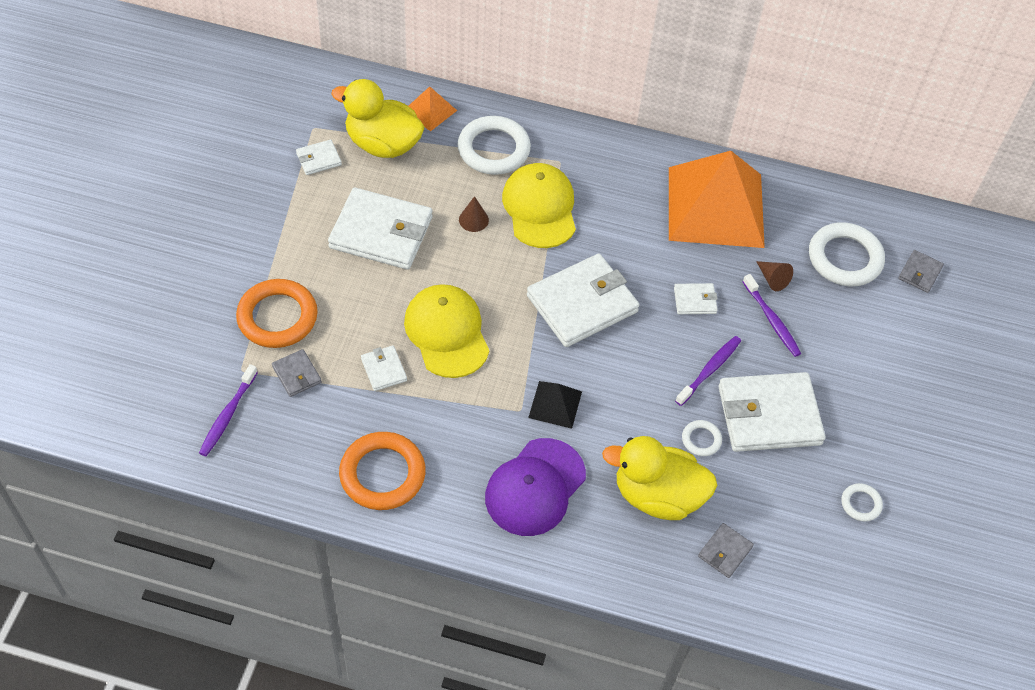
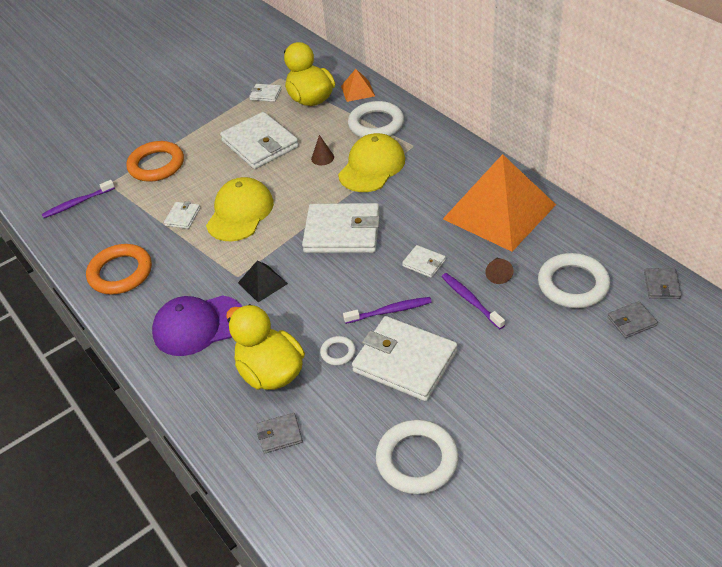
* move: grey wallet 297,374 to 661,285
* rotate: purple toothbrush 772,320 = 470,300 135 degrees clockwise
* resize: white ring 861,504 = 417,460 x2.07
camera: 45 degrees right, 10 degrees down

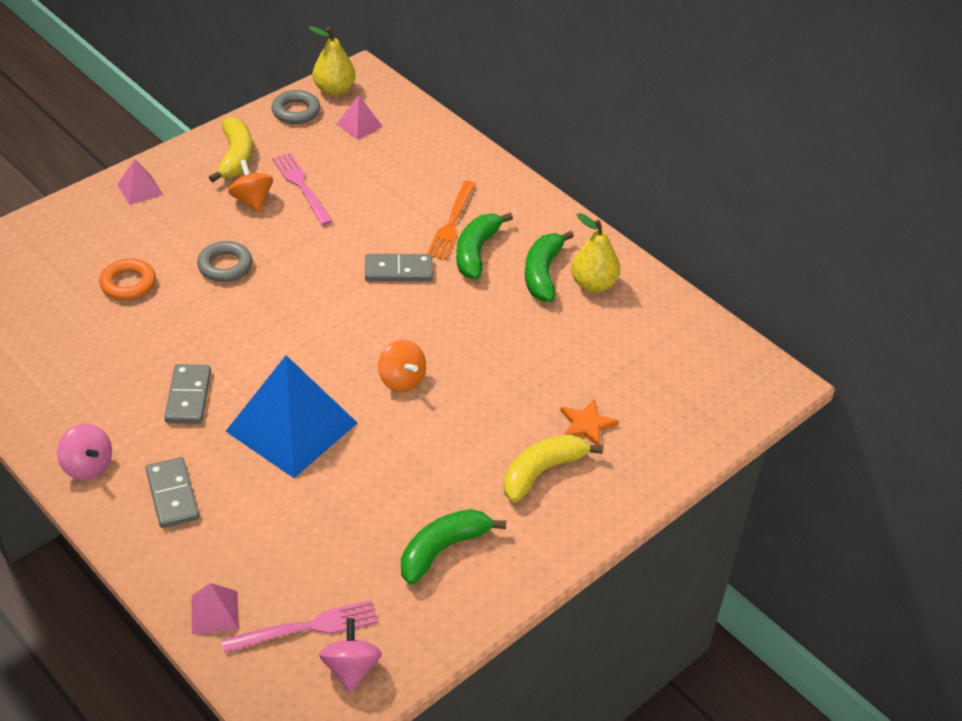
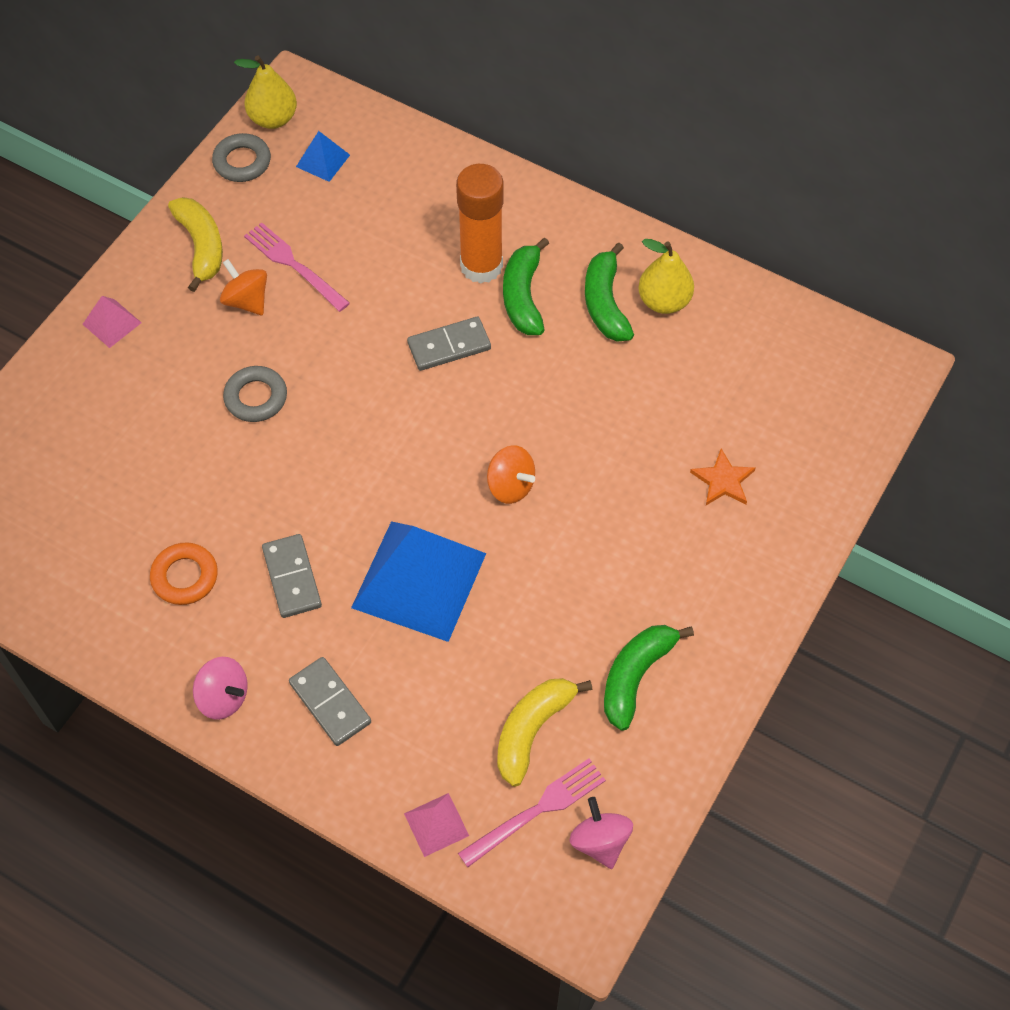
* move: orange ring 128,284 to 185,577
* move: yellow banana 542,472 to 532,730
* replace: orange fork 452,223 to orange glue stick 481,266
* recolor: pink pyramid 359,125 to blue pyramid 323,160
camera: 15 degrees left, 15 degrees up

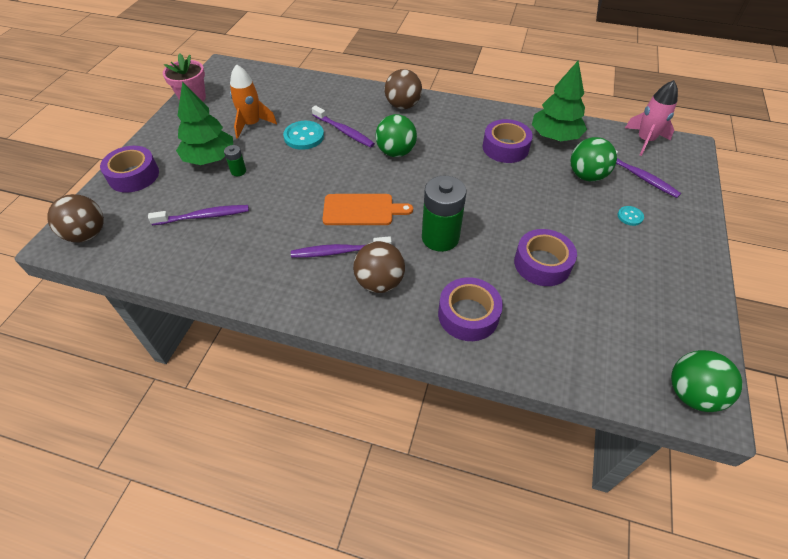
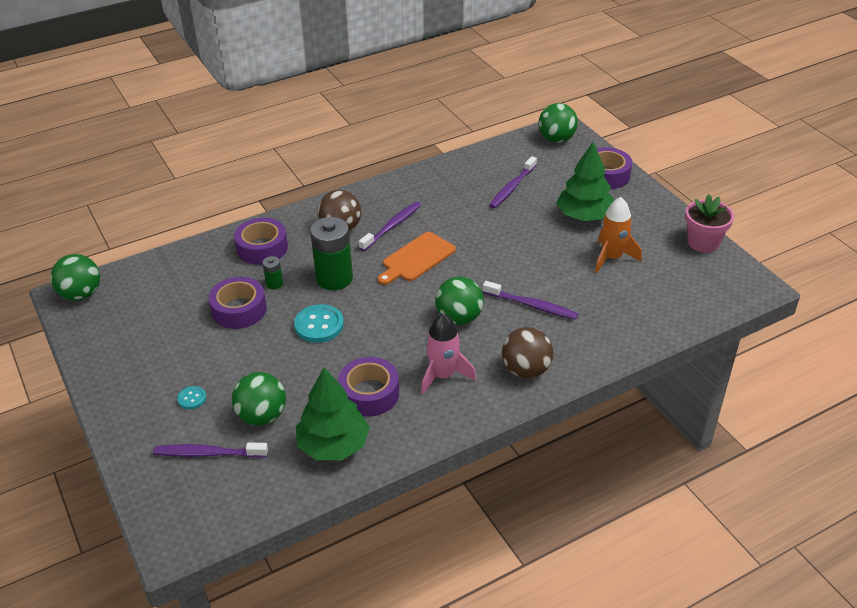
* move: green battery 238,171 to 274,284
* move: turquoise button 304,136 to 319,325
* move: pink rocket 645,140 to 443,375
* recolor: brown ball 87,234 to green ball 556,139
* rotate: purple toothbrush 344,131 = 531,305 150 degrees counterclockwise
camera: 135 degrees right, 10 degrees down

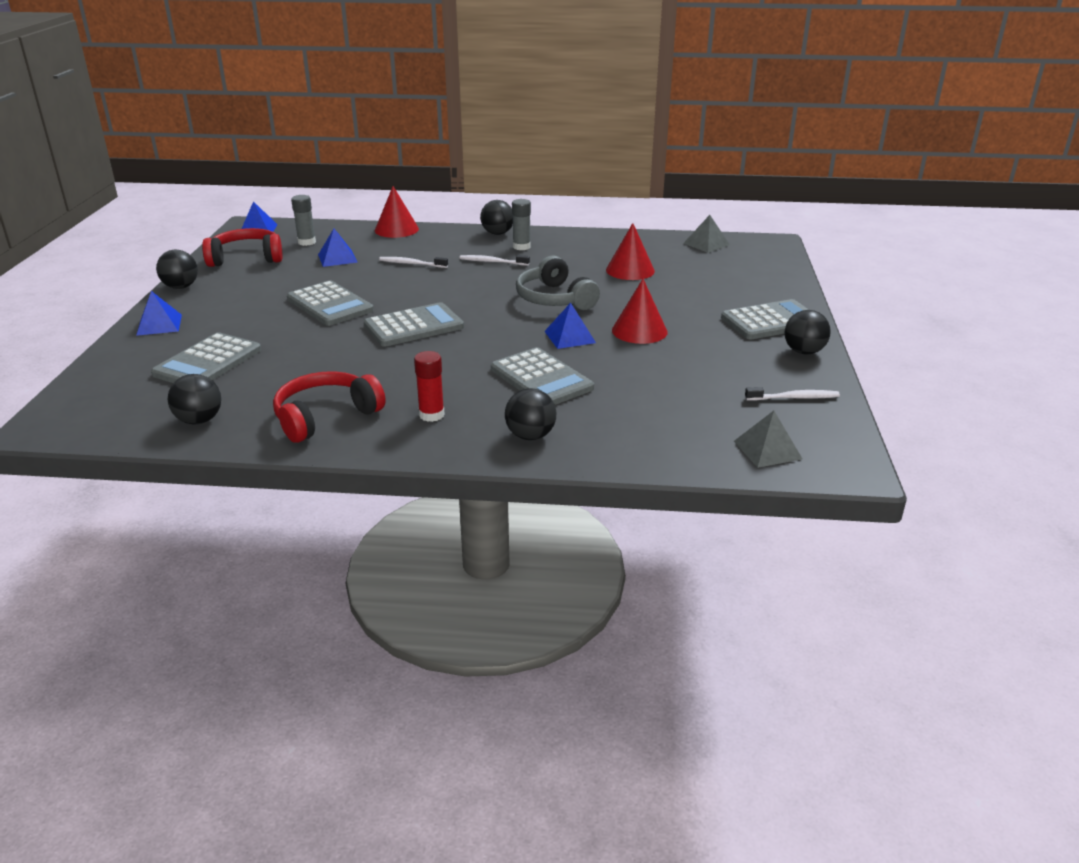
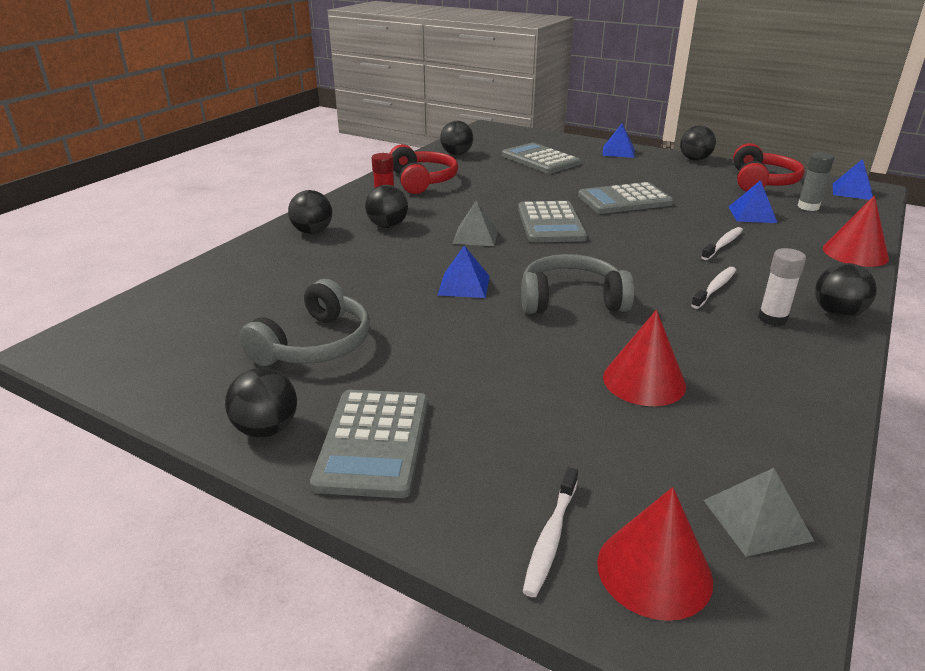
* delete: grey calculator 541,379
* insert: grey headphones 315,344
* insert: black ball 387,226
* move: red cone 639,331 to 654,571
* move: grey pyramid 767,449 to 475,236
* move: white toothbrush 794,398 to 551,537
* recolor: grey glue stick 521,247 to white glue stick 772,319
camera: 115 degrees right, 0 degrees up

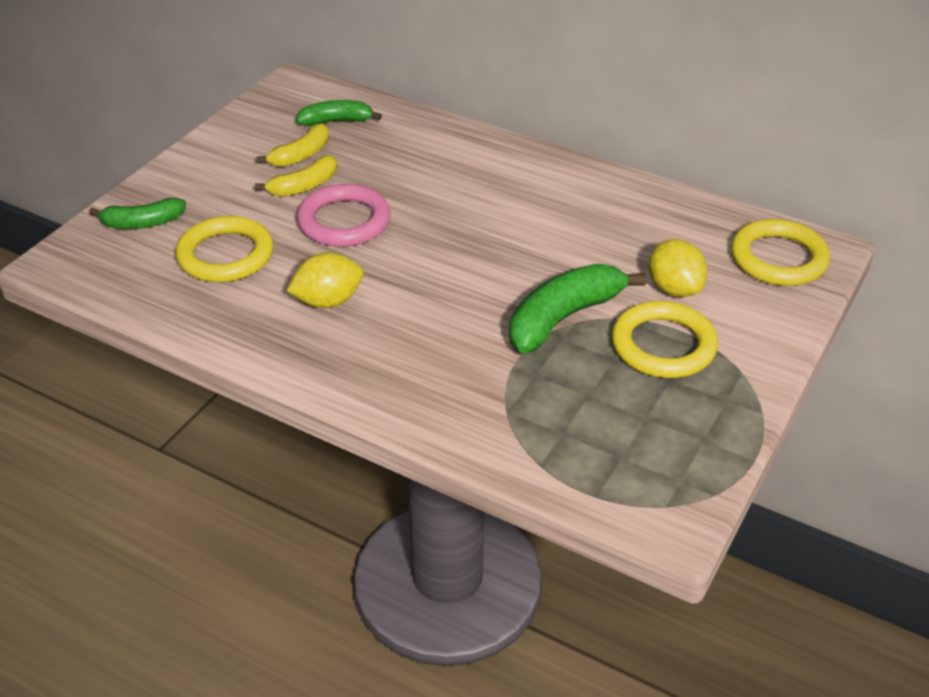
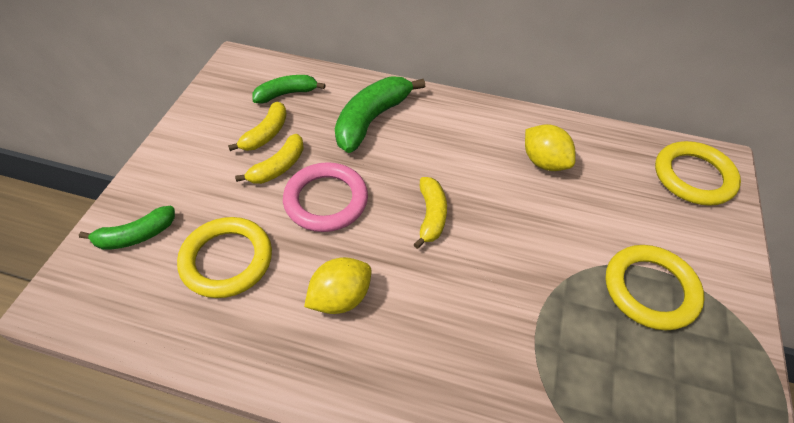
* insert: yellow banana 431,216
* move: green banana 563,318 to 372,120
* move: yellow lemon 674,289 to 544,162
camera: 15 degrees left, 10 degrees up

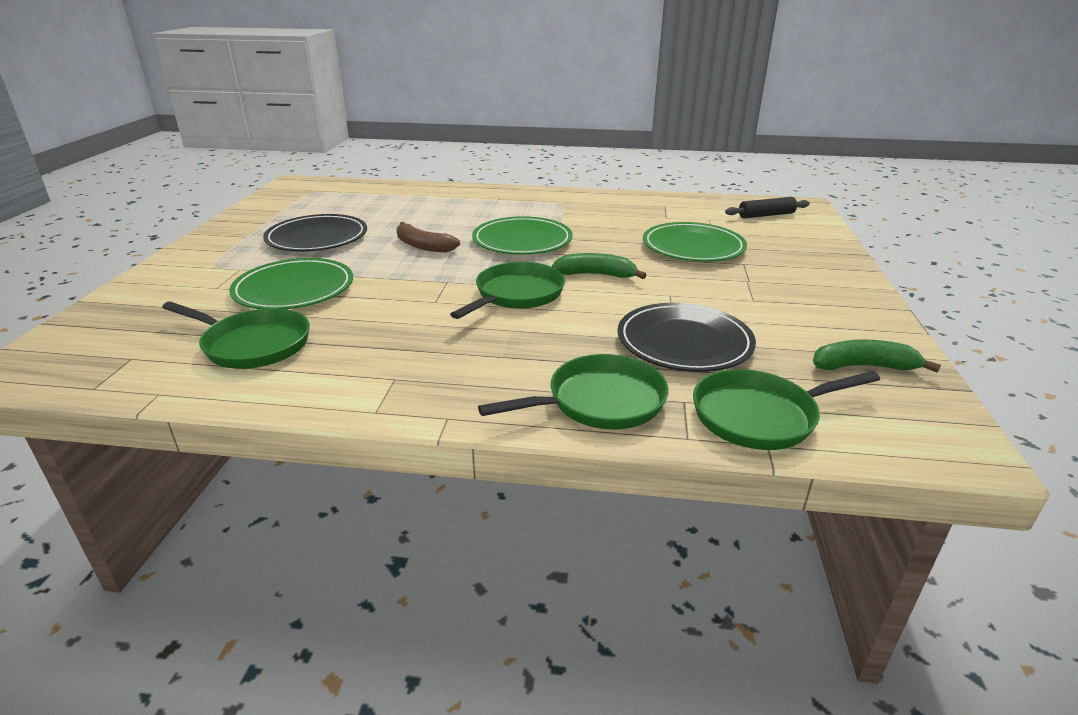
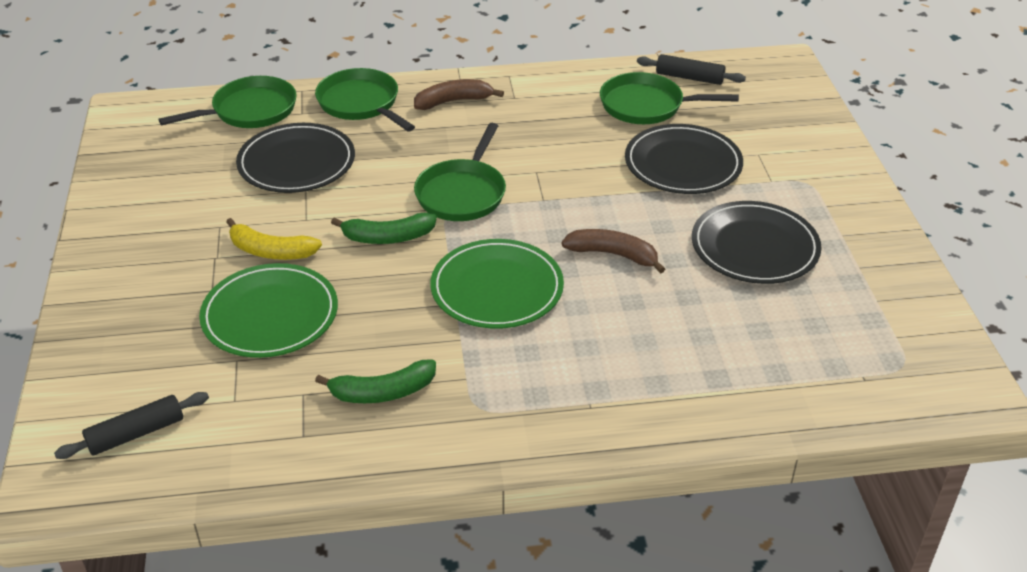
* insert: yellow banana 271,251
* insert: brown banana 453,101
* insert: black rolling pin 689,77
* move: green banana 863,366 to 382,392
* recolor: green plate 294,289 to black plate 683,164
* rotate: green pan 600,401 = 361,103 90 degrees clockwise
camera: 165 degrees right, 10 degrees up

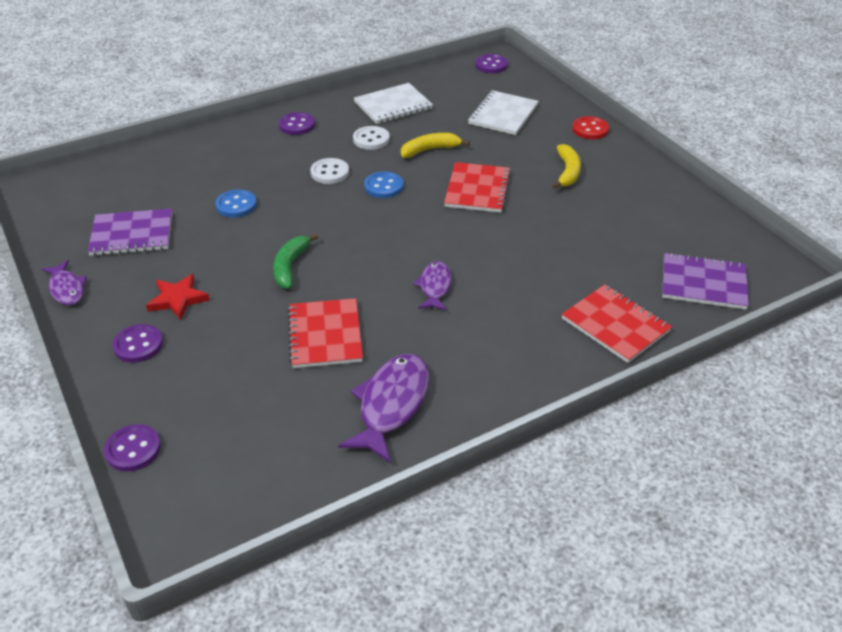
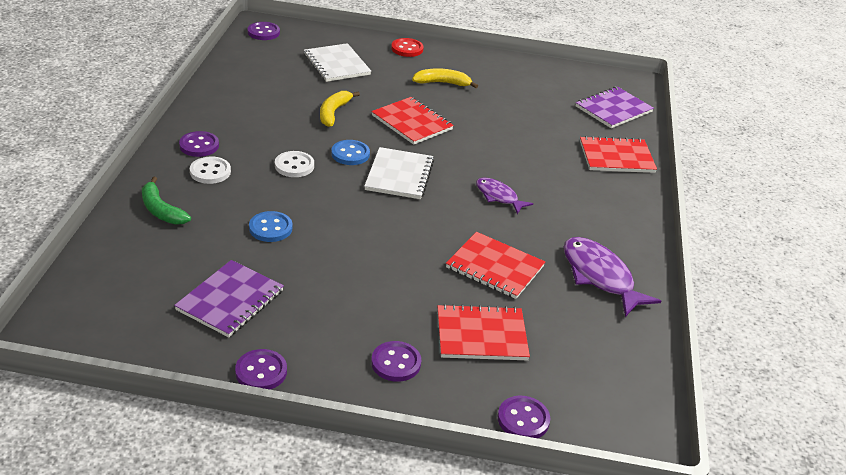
* delete: red star 178,299
* insert: red notebook 481,335
* move: green banana 290,266 to 161,210
* move: white button 371,139 to 210,172
* move: white notebook 393,105 to 399,175
* replace: purple fish 67,289 to purple button 261,372
* rotate: yellow banana 567,172 = 442,83 45 degrees counterclockwise
camera: 55 degrees left, 5 degrees down

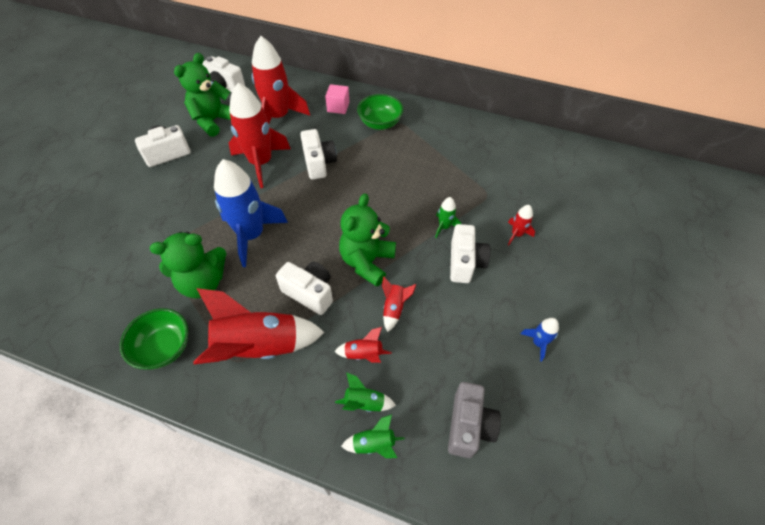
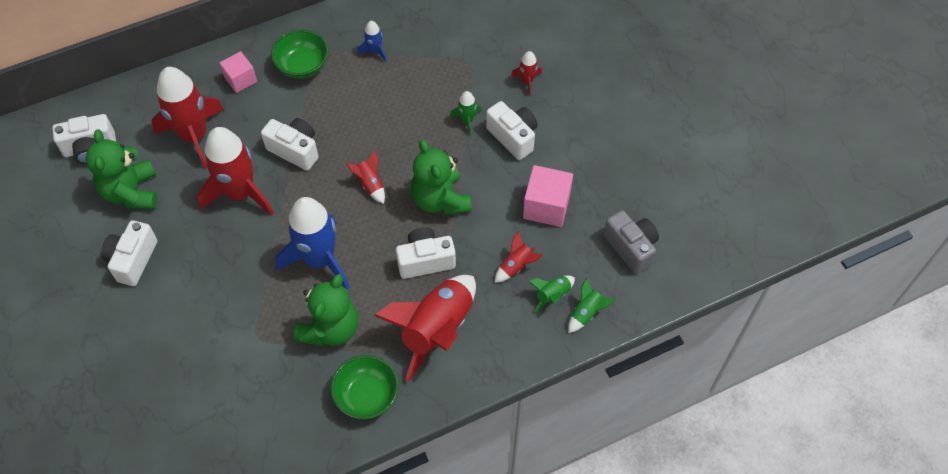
* insert: pink cube 546,206
* move: red rocket 394,308 to 370,184
* move: blue rocket 538,343 to 375,51
camera: 45 degrees left, 5 degrees up

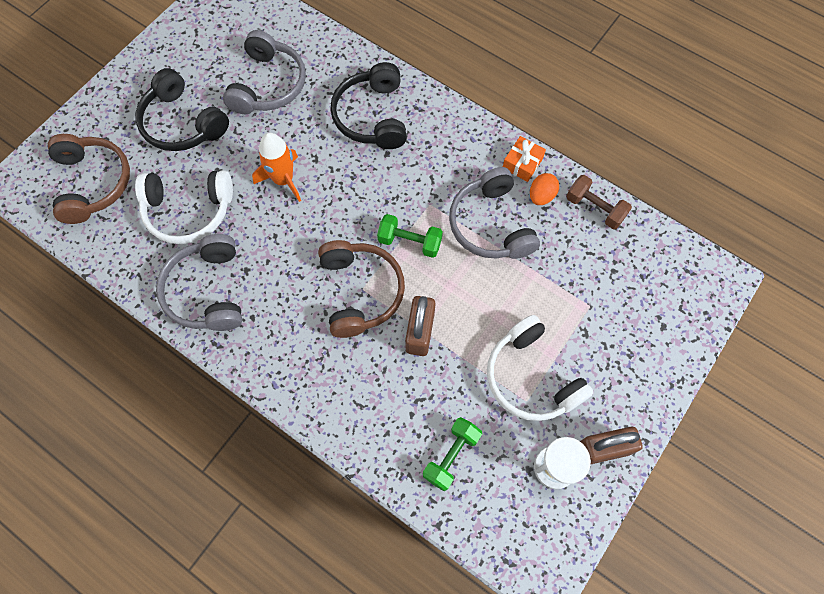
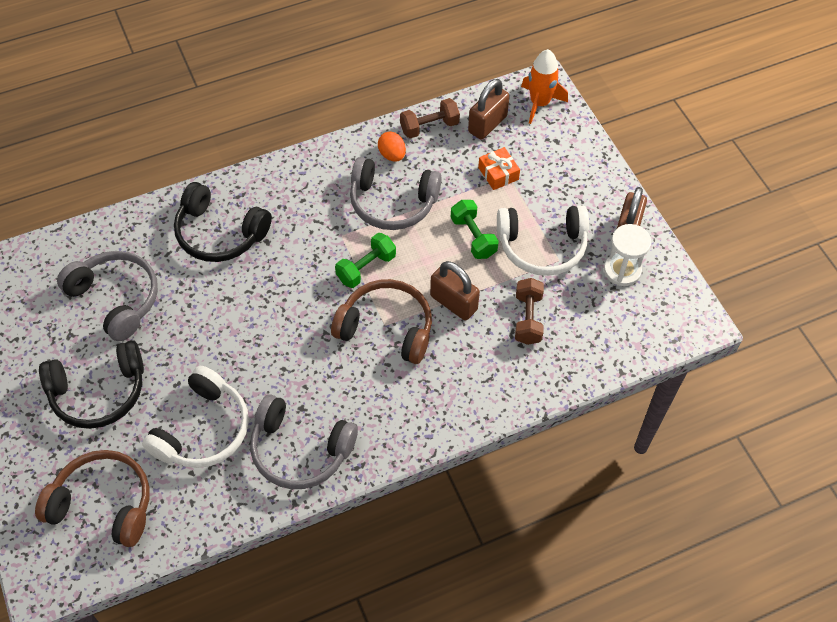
* insert: brown padlock 487,124
* insert: brown dumbbell 528,318
* move: orange rocket 283,180 to 539,103
* move: green dumbbell 451,456 to 473,237
* move: orange gift 522,163 to 498,173
camera: 60 degrees left, 10 degrees down

